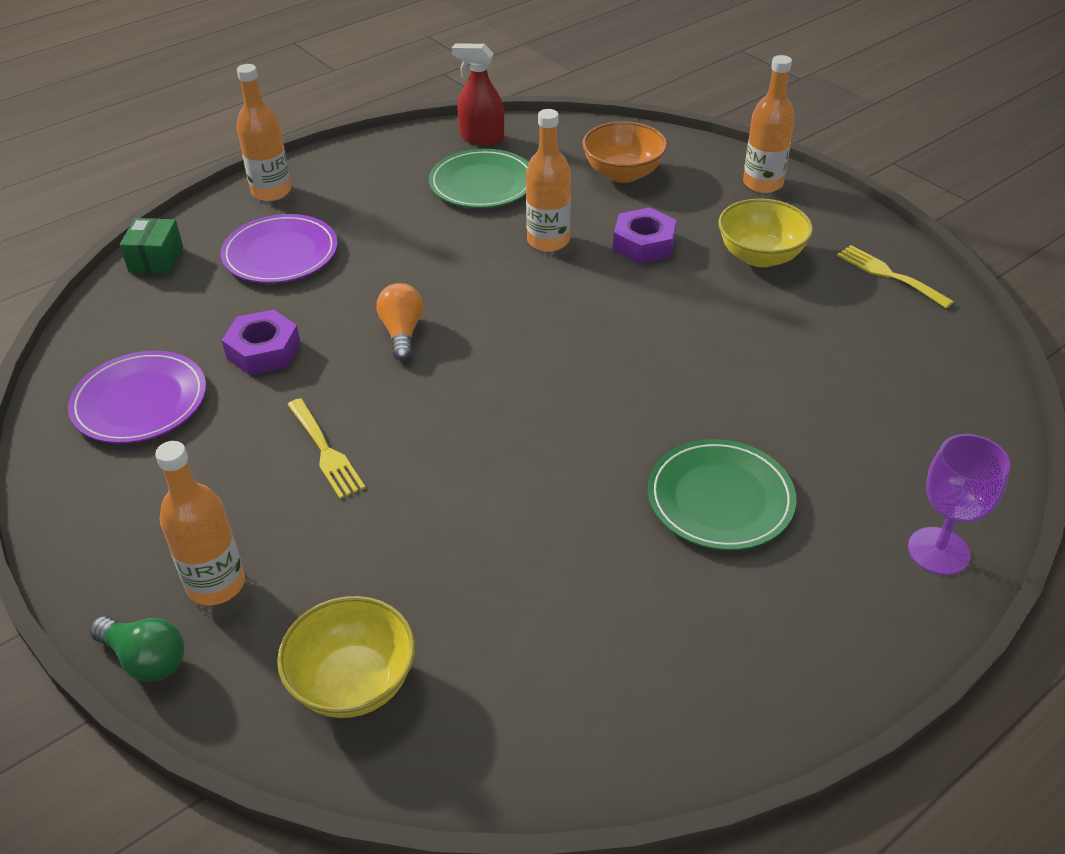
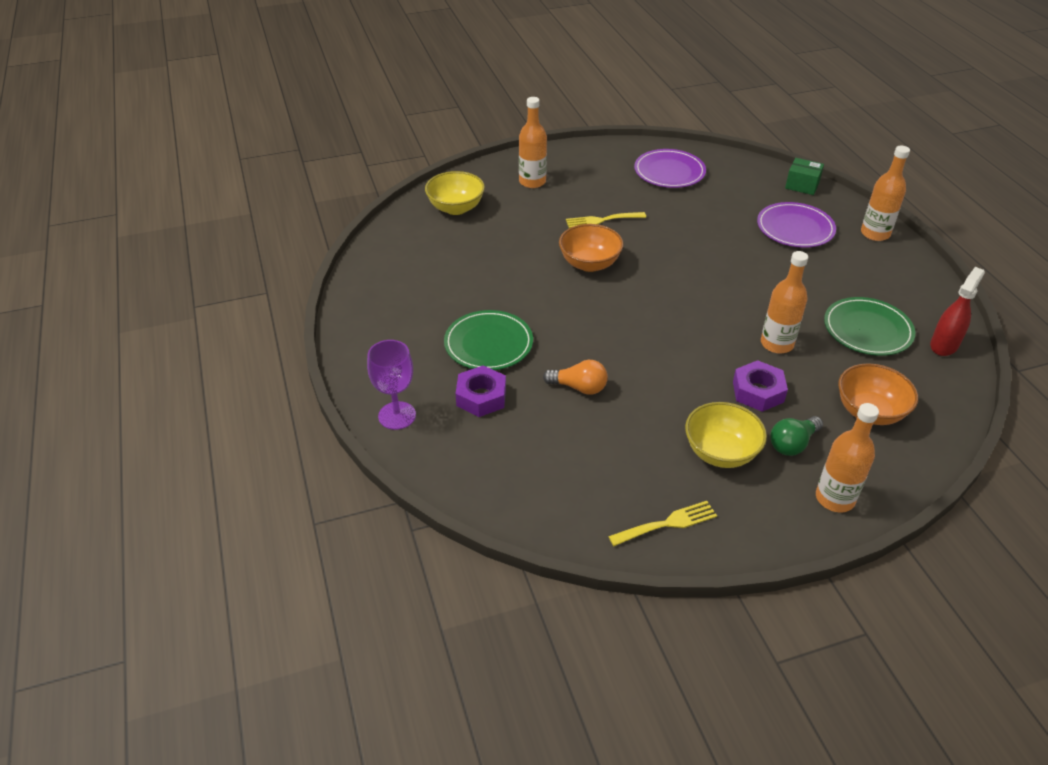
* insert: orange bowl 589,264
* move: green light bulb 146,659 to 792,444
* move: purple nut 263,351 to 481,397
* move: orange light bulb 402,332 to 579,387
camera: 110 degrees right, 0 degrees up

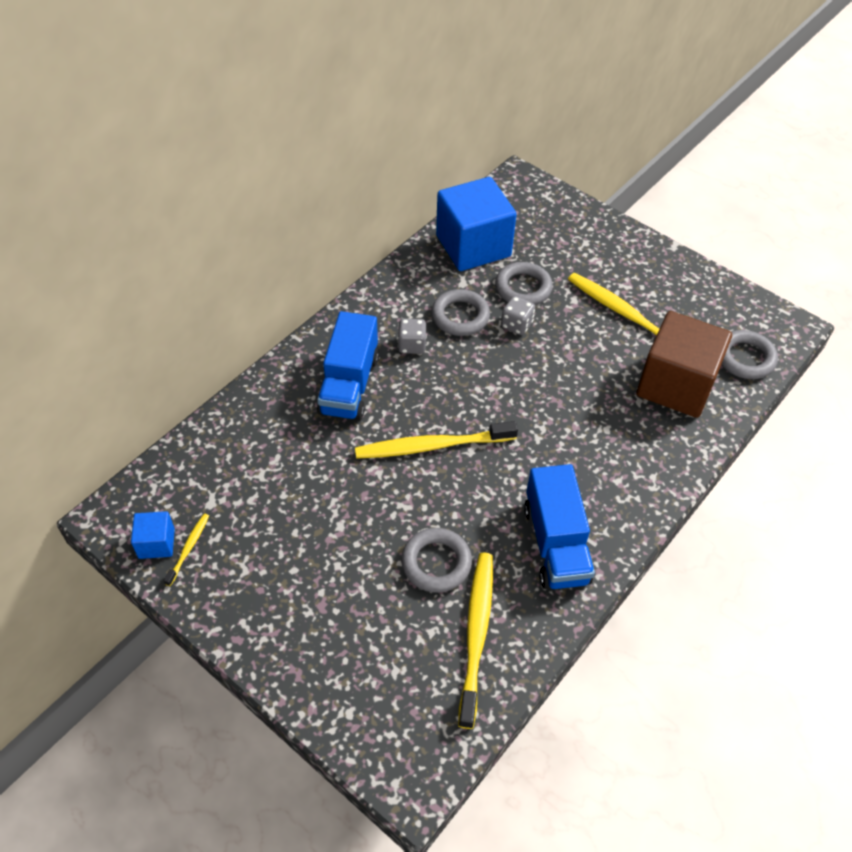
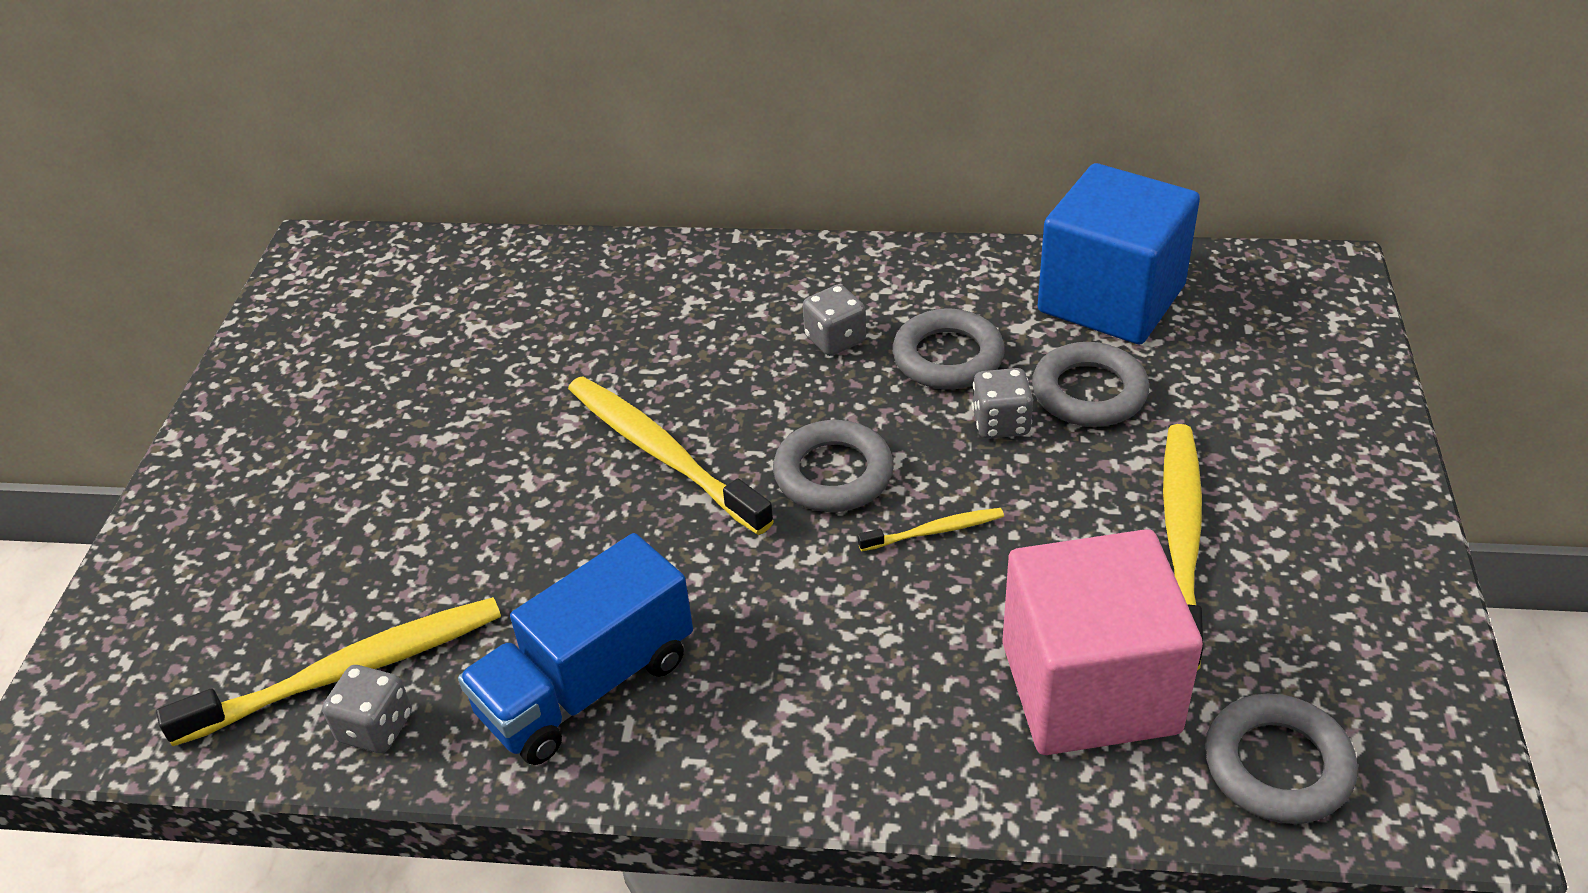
* delete: blue cube 156,543
* delete: blue truck 349,384
* insert: grey dice 375,728
* move: yellow toothbrush 189,548 to 935,531
* move: grey ring 436,563 to 833,474
* recolor: brown cube 675,385 to pink cube 1089,687
camera: 60 degrees right, 10 degrees down

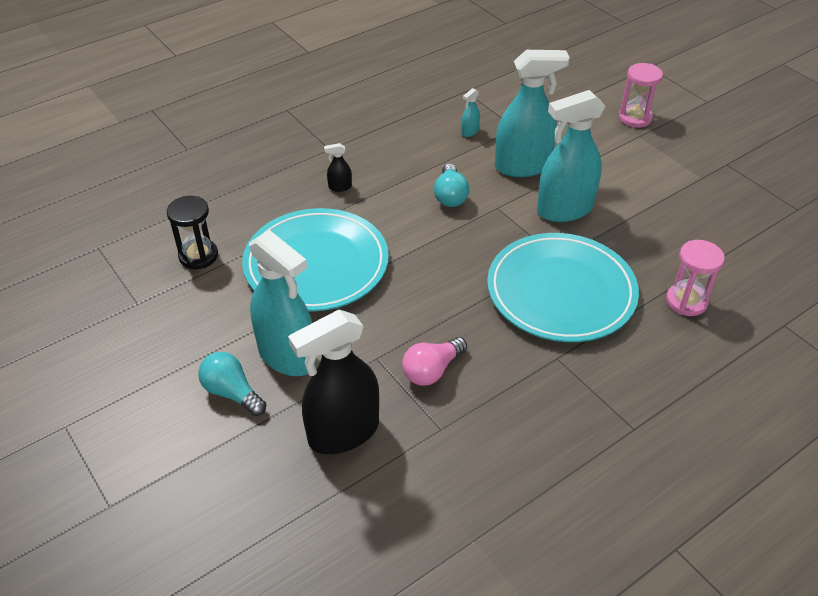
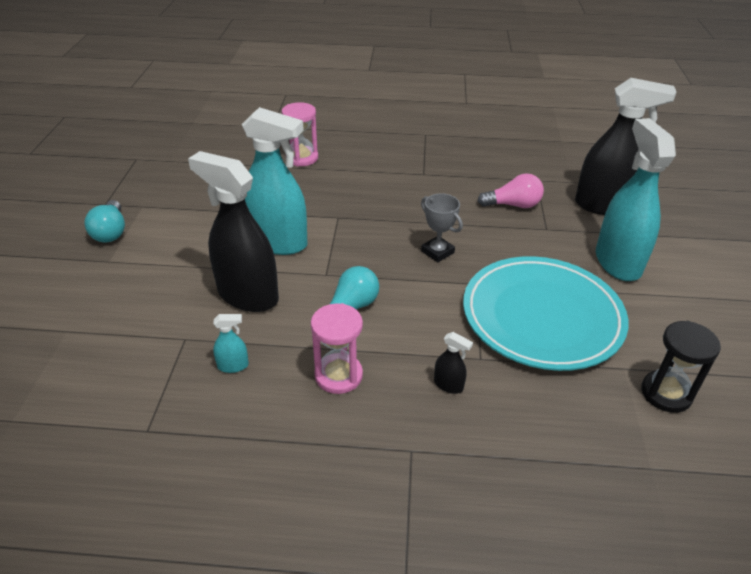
* delete: turquoise plate 561,292
* insert: grey trophy 437,252
* move: turquoise light bulb 232,393 to 111,232
* move: pink hourglass 635,118 to 338,375
* recolor: turquoise spray bottle 522,166 to black spray bottle 248,295
camera: 140 degrees left, 5 degrees down

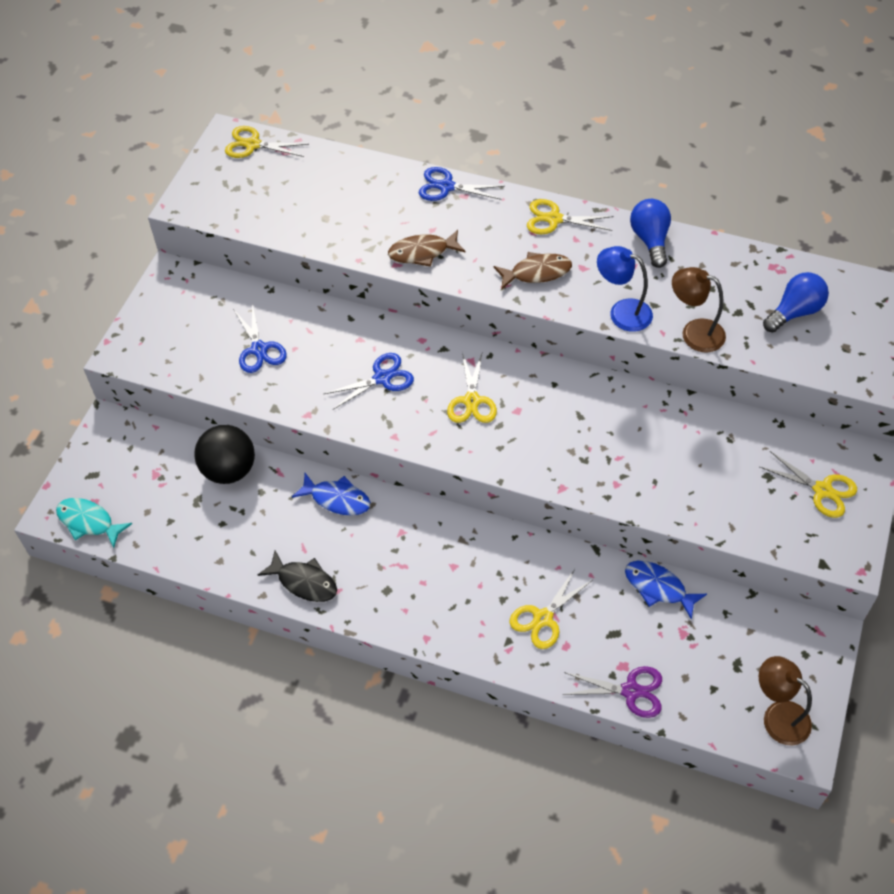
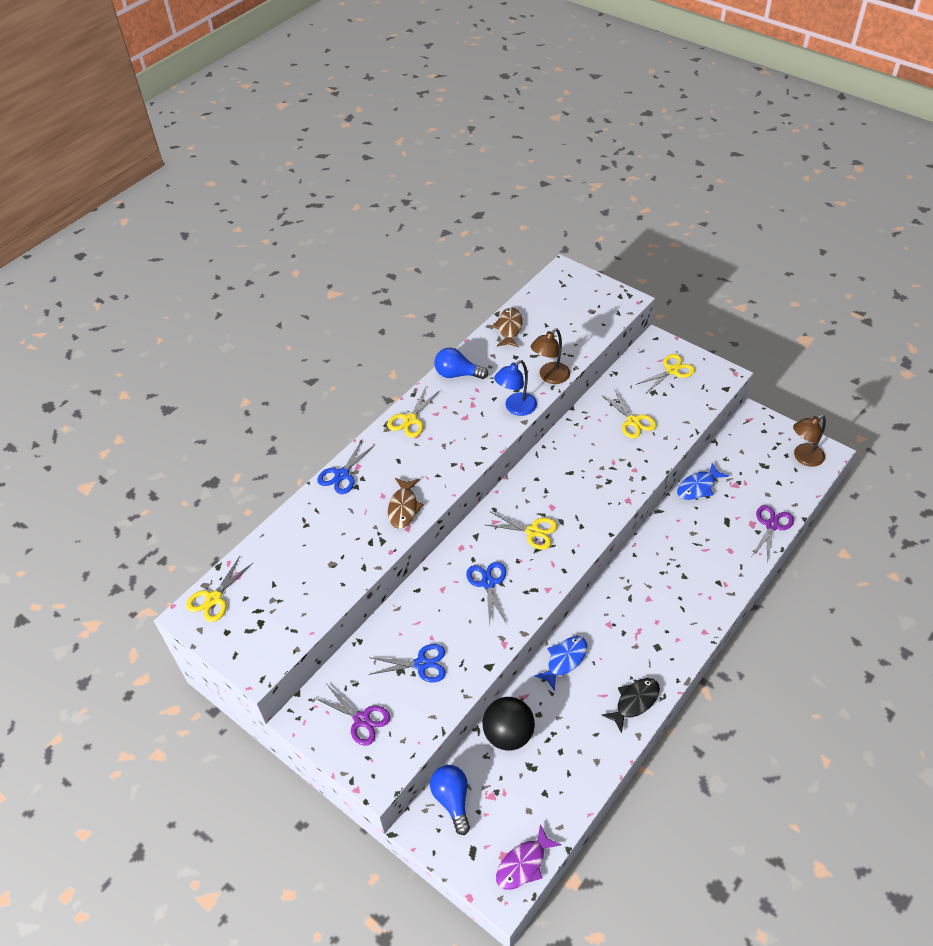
* insert: purple scissors 361,719
* move: brown fish 537,272 to 509,328
* move: yellow scissors 543,618 to 633,421
* move: blue light bulb 794,312 to 452,800
* recolor: turquoise fish 88,522 to purple fish 523,864
camera: 70 degrees left, 5 degrees down

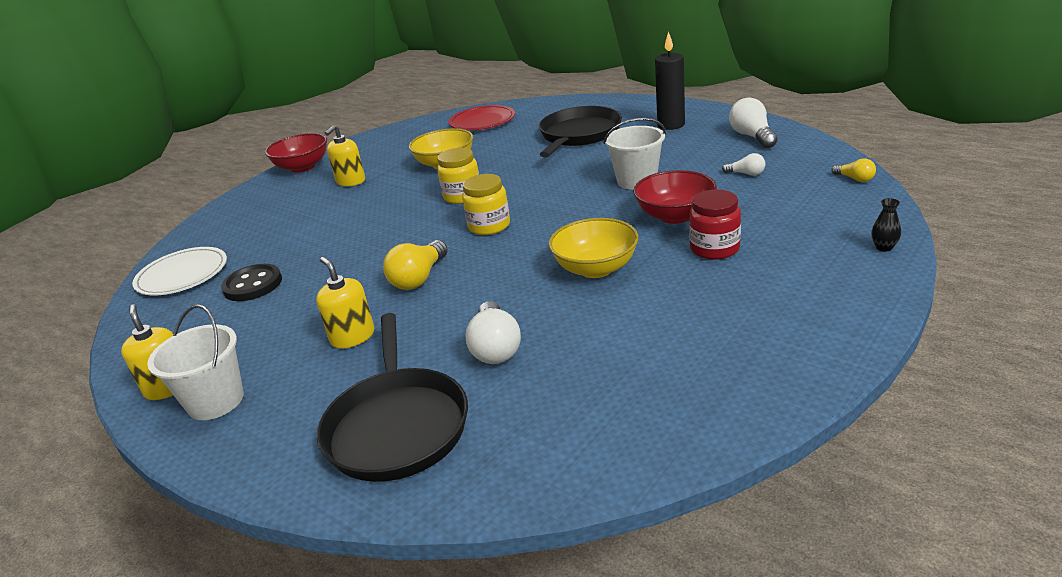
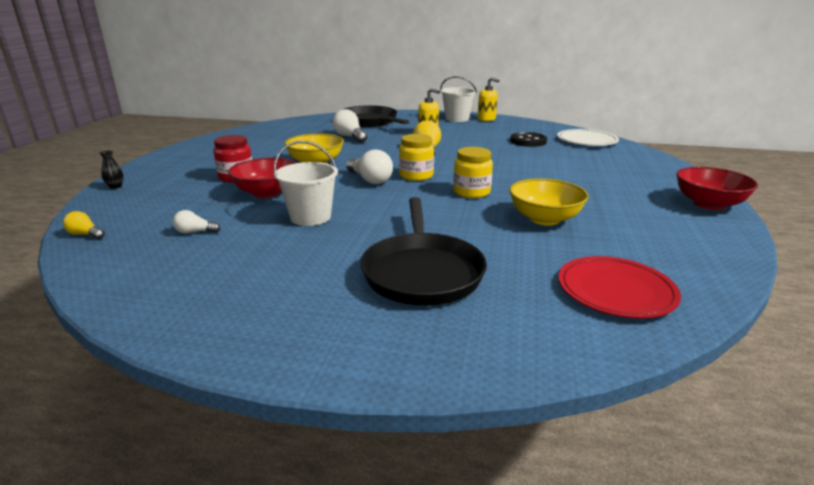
* delete: yellow soap dispenser 351,181
* delete: black candle 671,125
* move: white light bulb 752,136 to 370,180
camera: 150 degrees right, 5 degrees down

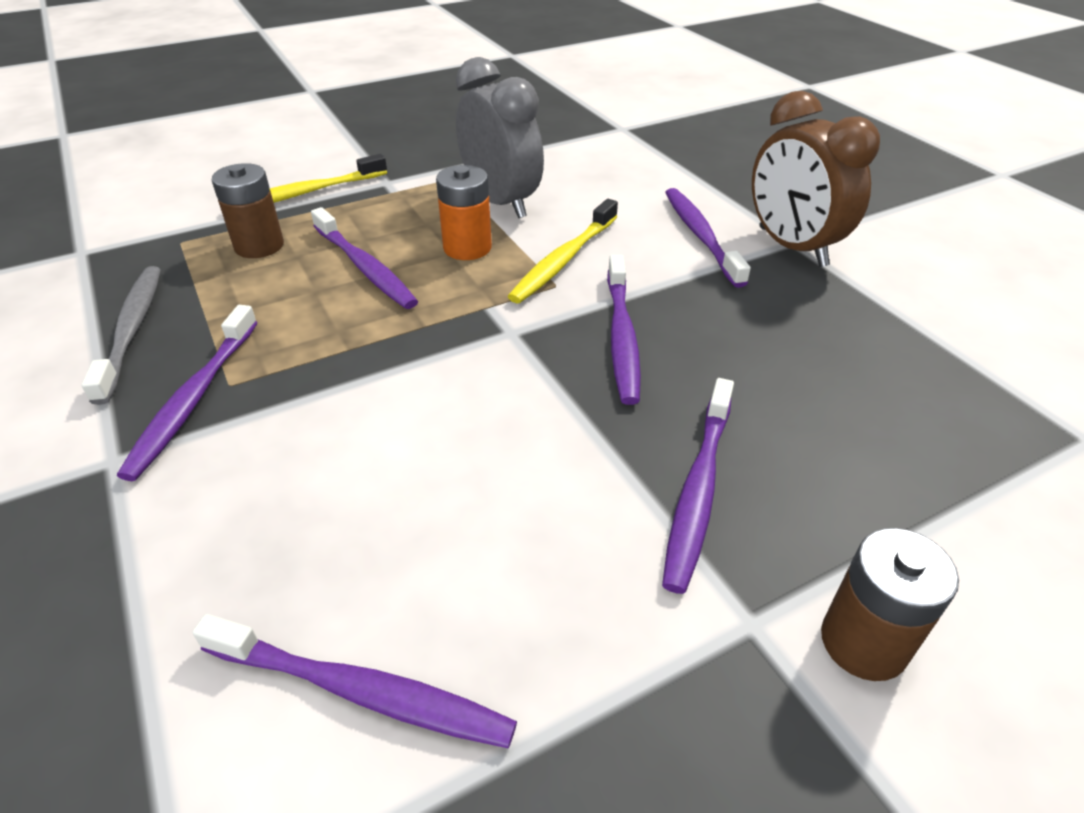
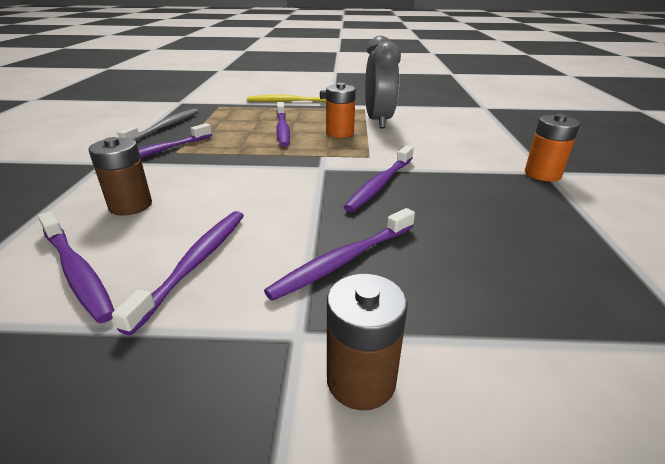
* delete: yellow toothbrush 563,260
* move: brown battery 259,246 to 130,205
* move: purple toothbrush 700,236 to 195,263
* replace: brown clock 792,247 to orange battery 542,174
camera: 30 degrees right, 10 degrees down

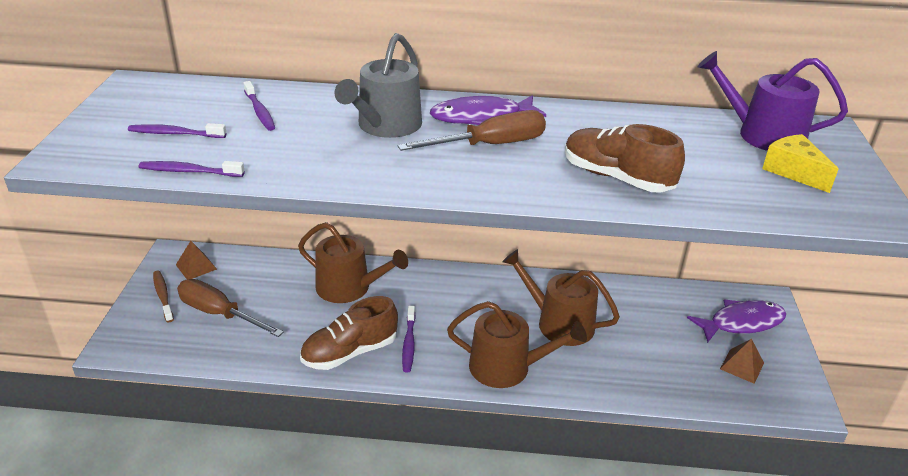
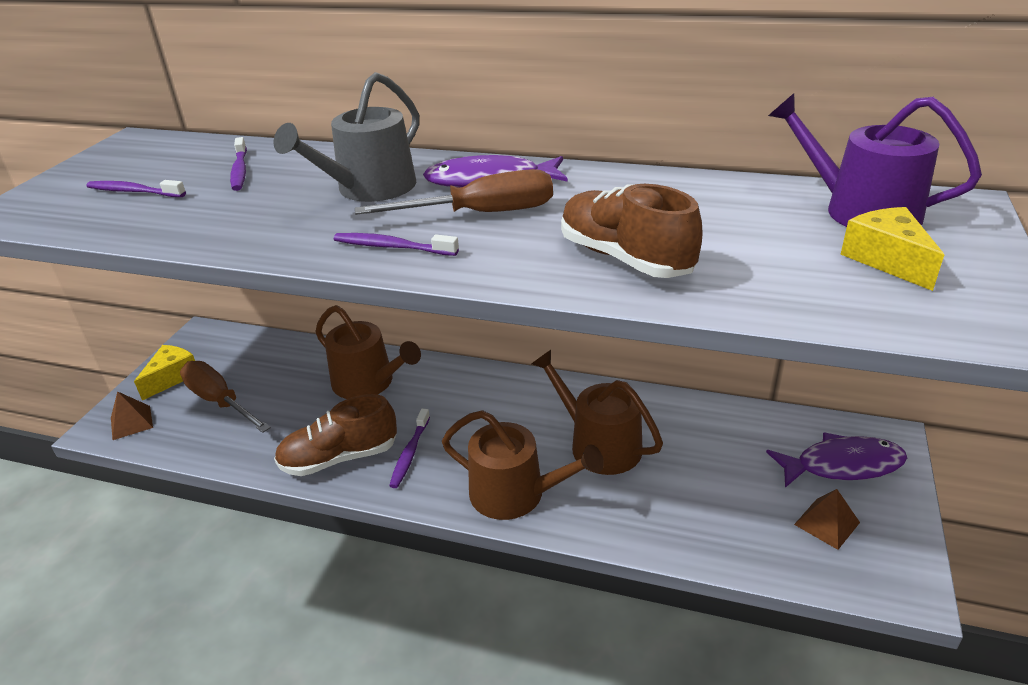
* move: purple toothbrush 189,171 to 393,247
* move: brown pyramid 196,267 to 131,422
* replace: brown toothbrush 163,296 to yellow cheese 172,377
camera: 15 degrees right, 0 degrees up

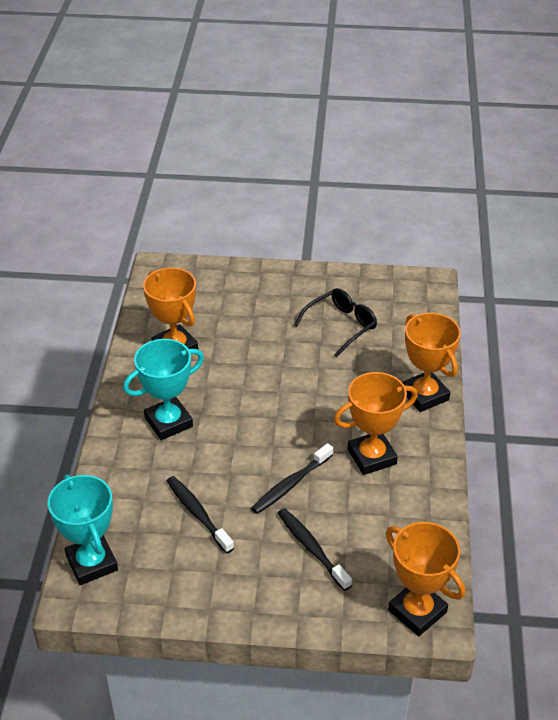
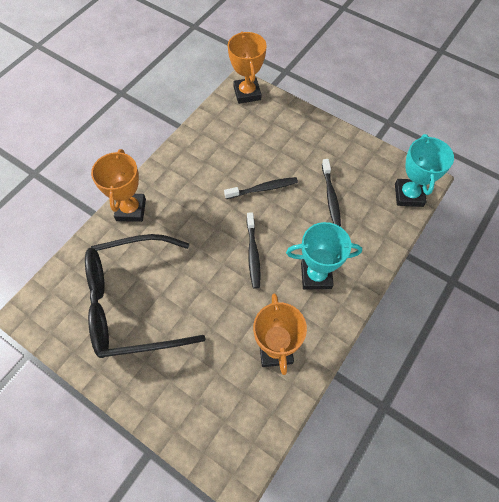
* delete: orange trophy 371,456
* move: black toothbrush 311,548 to 253,254
* resize: black glasses 341,325 = 133,303 x1.97
camera: 150 degrees left, 20 degrees up

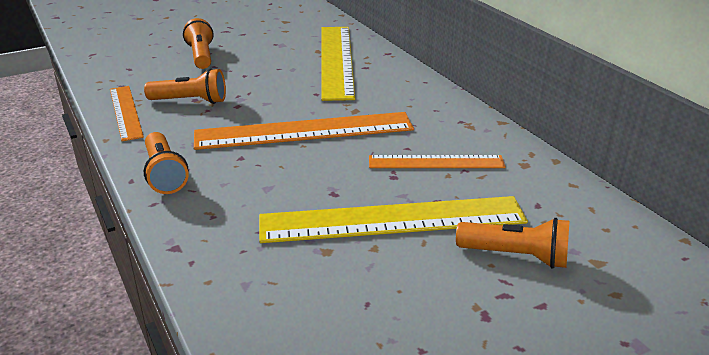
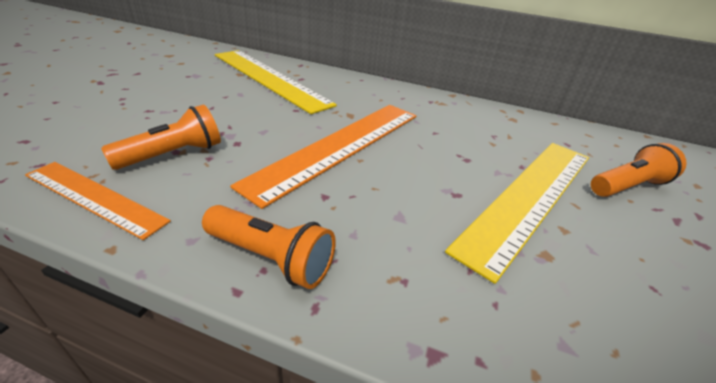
* delete: orange flashlight 201,56
* delete: orange ruler 436,162
camera: 45 degrees left, 5 degrees up

